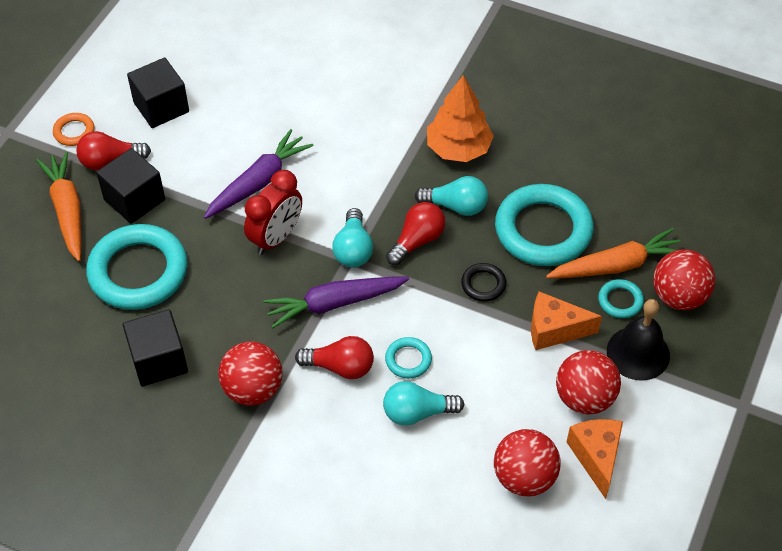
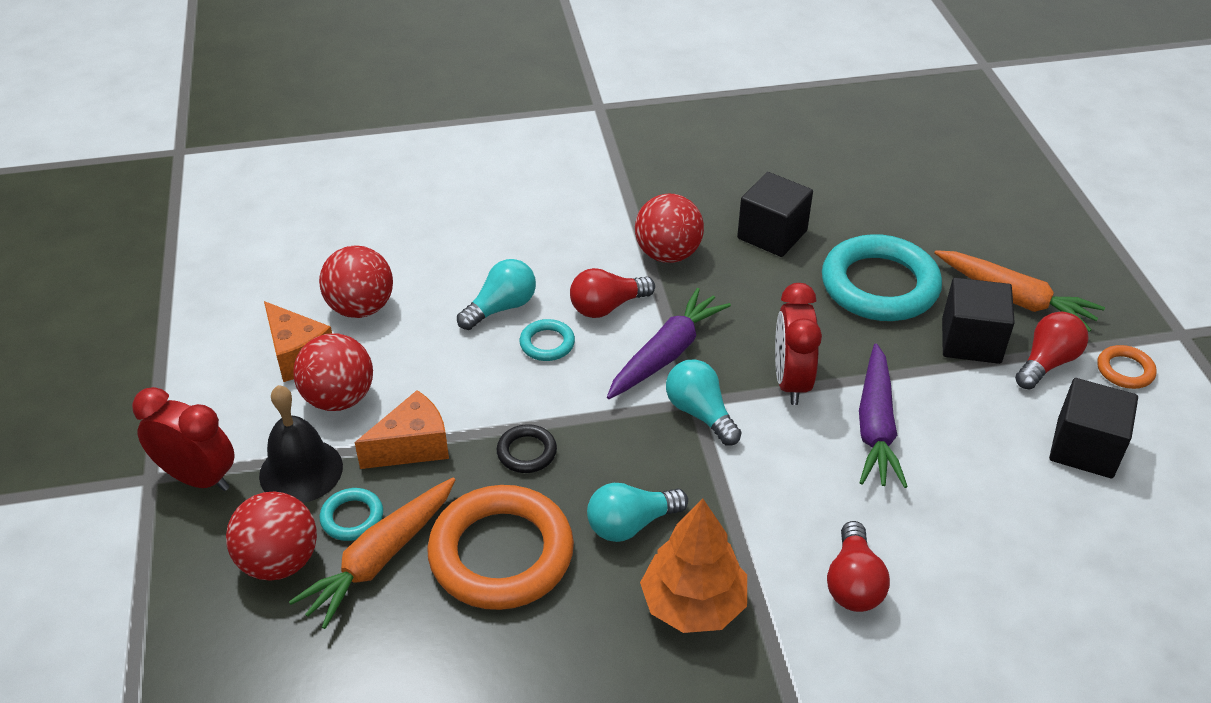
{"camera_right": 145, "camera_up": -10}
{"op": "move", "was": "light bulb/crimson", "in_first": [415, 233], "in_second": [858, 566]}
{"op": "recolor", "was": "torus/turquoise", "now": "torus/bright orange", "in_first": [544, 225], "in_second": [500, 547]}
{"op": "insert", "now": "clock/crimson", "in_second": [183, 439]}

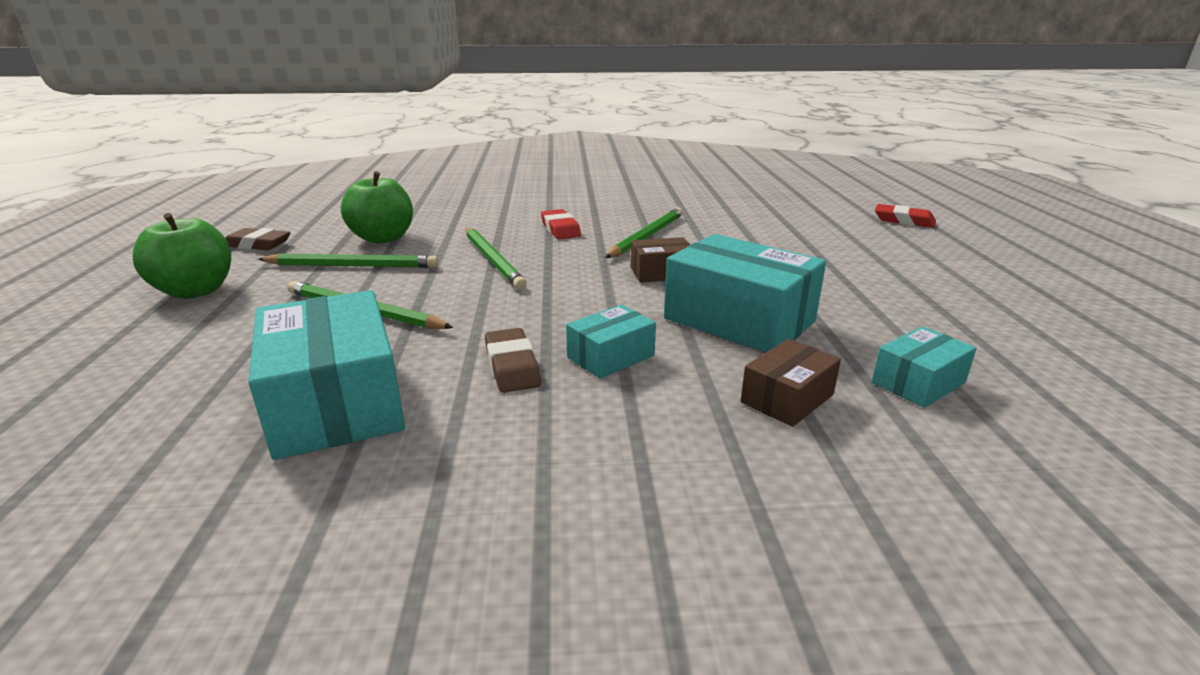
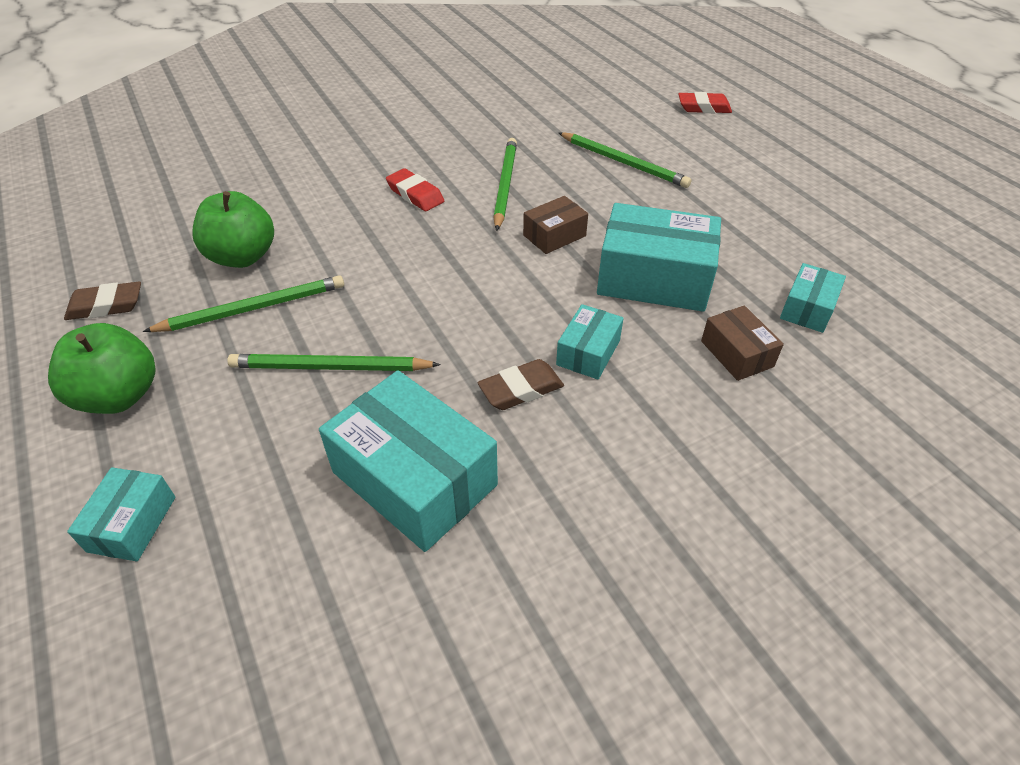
{"camera_right": -25, "camera_up": 20}
{"op": "move", "was": "wooden pencil/green", "in_first": [496, 259], "in_second": [625, 160]}
{"op": "rotate", "was": "pencil eraser/brown", "in_first": [513, 360], "in_second": [521, 384], "clockwise": -75}
{"op": "rotate", "was": "package/brown", "in_first": [791, 383], "in_second": [742, 343], "clockwise": -45}
{"op": "insert", "now": "package/turquoise", "in_second": [121, 514]}

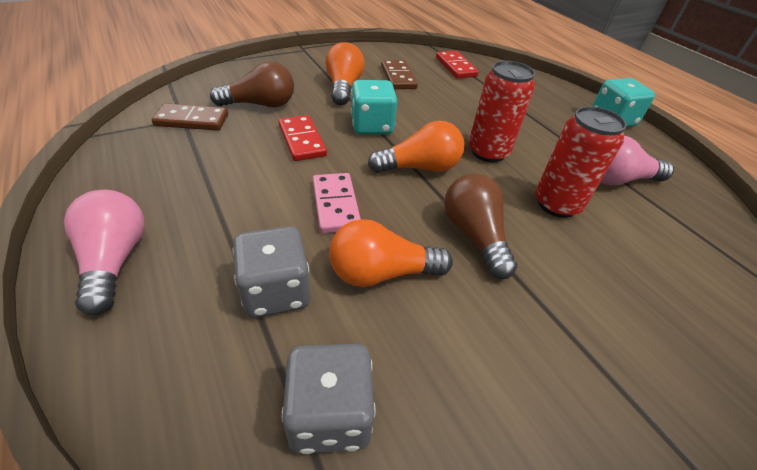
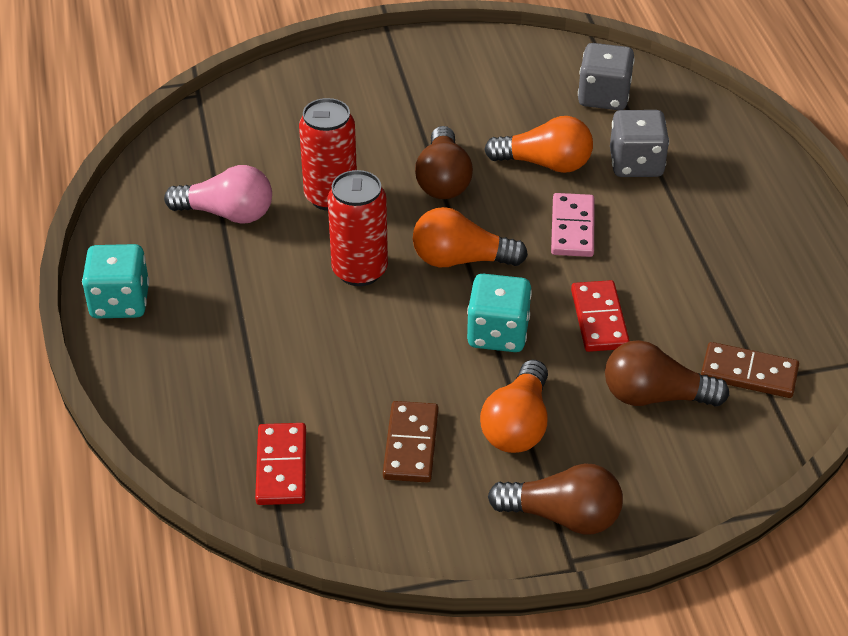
{"camera_right": -160, "camera_up": 0}
{"op": "delete", "was": "light bulb/rosy", "in_first": [104, 252]}
{"op": "insert", "now": "light bulb/brown", "in_second": [555, 498]}

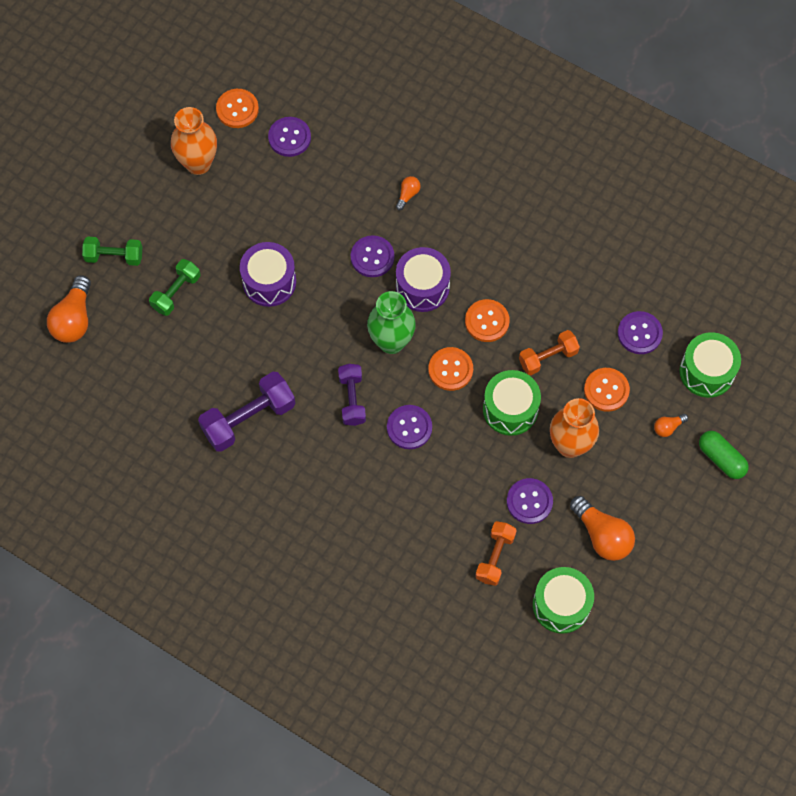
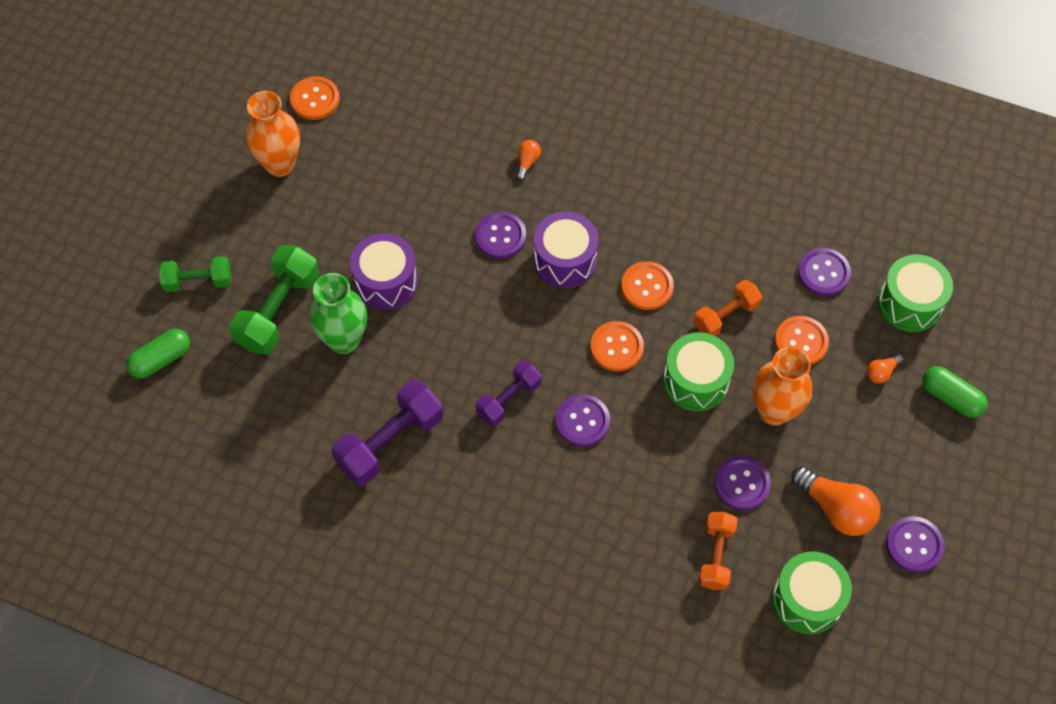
{"camera_right": -10, "camera_up": -5}
{"op": "replace", "was": "light bulb/bright orange", "now": "capsule/green", "in_first": [69, 309], "in_second": [158, 354]}
{"op": "resize", "was": "free weight/green", "in_first": [174, 287], "in_second": [274, 300], "ratio": 1.59}
{"op": "move", "was": "sewing button/violet", "in_first": [289, 137], "in_second": [915, 544]}
{"op": "rotate", "was": "free weight/violet", "in_first": [352, 395], "in_second": [508, 393], "clockwise": 60}
{"op": "move", "was": "tall vase/green", "in_first": [391, 322], "in_second": [338, 313]}

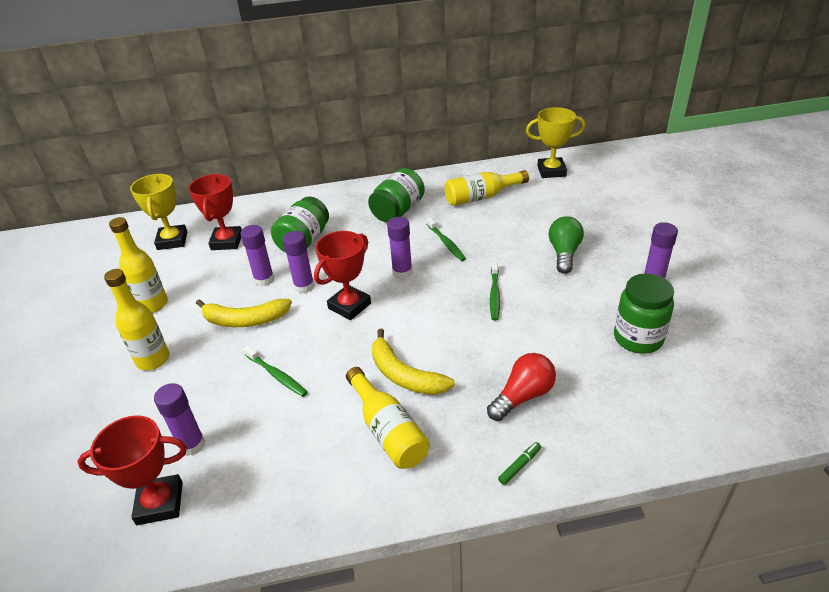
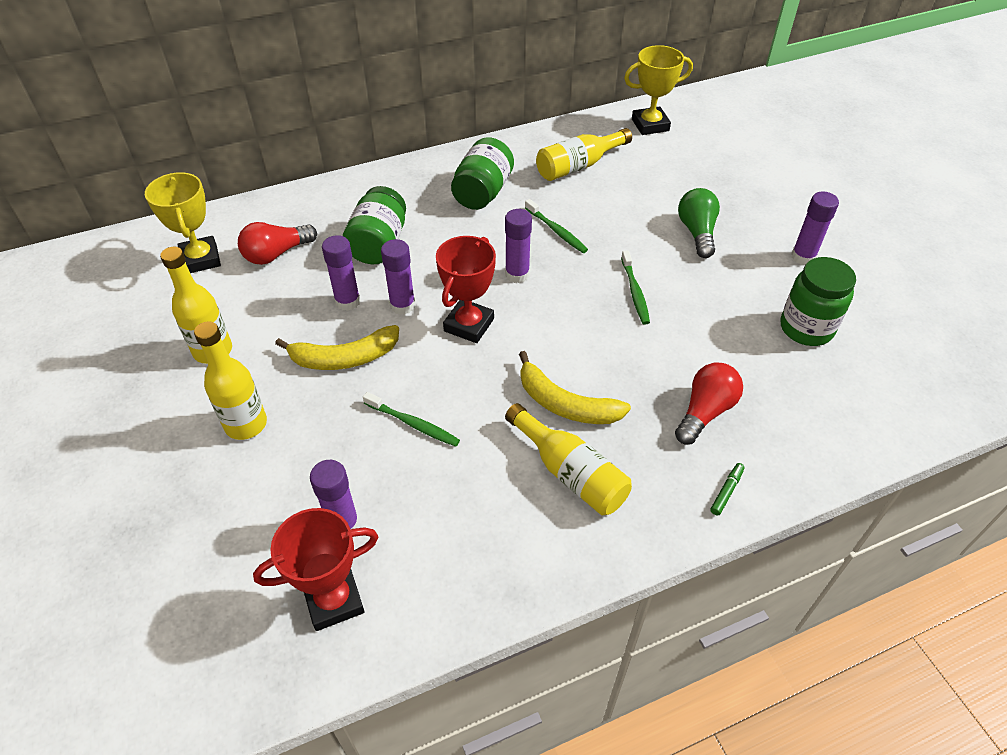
{"camera_right": -15, "camera_up": 10}
{"op": "replace", "was": "trophy/crimson", "now": "light bulb/crimson", "in_first": [215, 212], "in_second": [277, 243]}

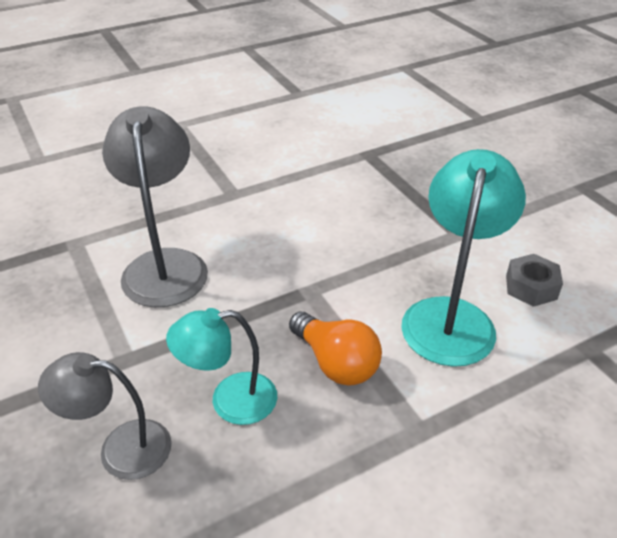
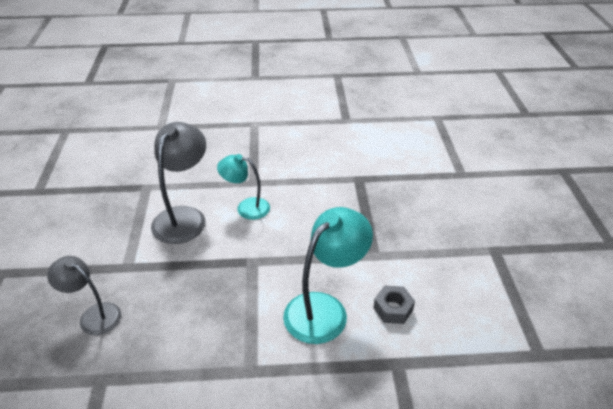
{"camera_right": 25, "camera_up": 0}
{"op": "move", "was": "reading lamp/turquoise", "in_first": [221, 366], "in_second": [243, 187]}
{"op": "delete", "was": "light bulb/bright orange", "in_first": [335, 349]}

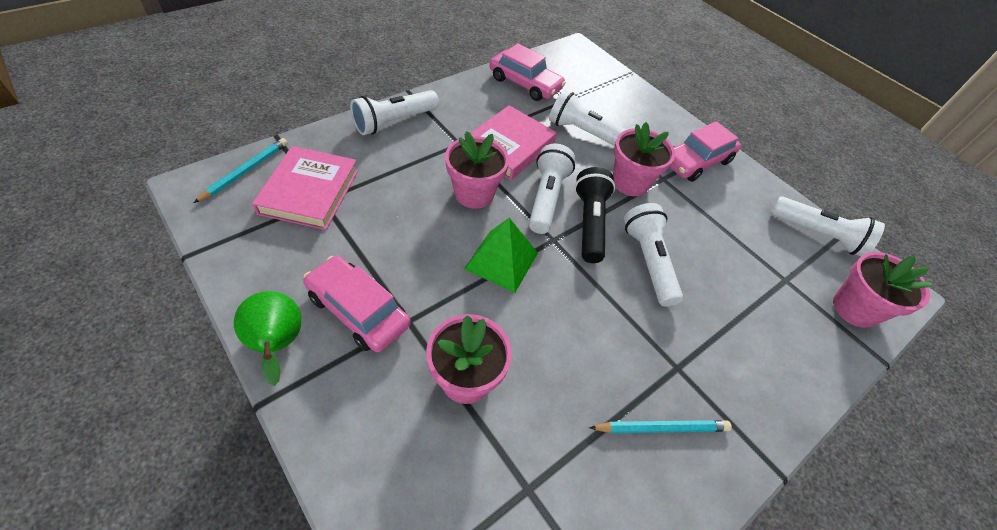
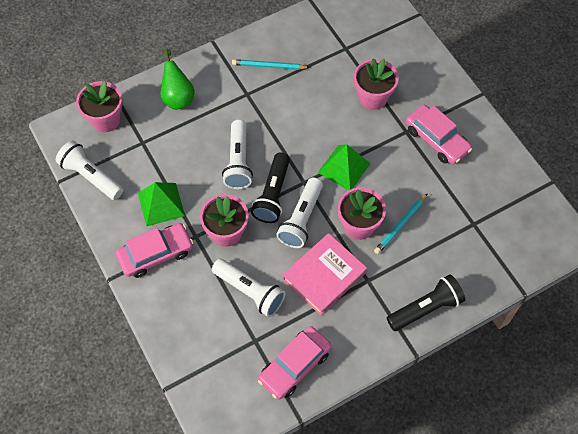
{"camera_right": -165, "camera_up": 10}
{"op": "move", "was": "wooden pencil/turquoise", "in_first": [241, 170], "in_second": [401, 223]}
{"op": "move", "was": "toy pear/green", "in_first": [267, 338], "in_second": [178, 79]}
{"op": "delete", "was": "hardcover/rosy", "in_first": [305, 188]}
{"op": "recolor", "was": "flashlight/snow-white", "now": "flashlight/black", "in_first": [394, 112], "in_second": [426, 303]}
{"op": "rotate", "was": "car/rosy", "in_first": [527, 72], "in_second": [295, 363], "clockwise": -90}
{"op": "insert", "now": "pyramid shape/green", "in_second": [161, 204]}

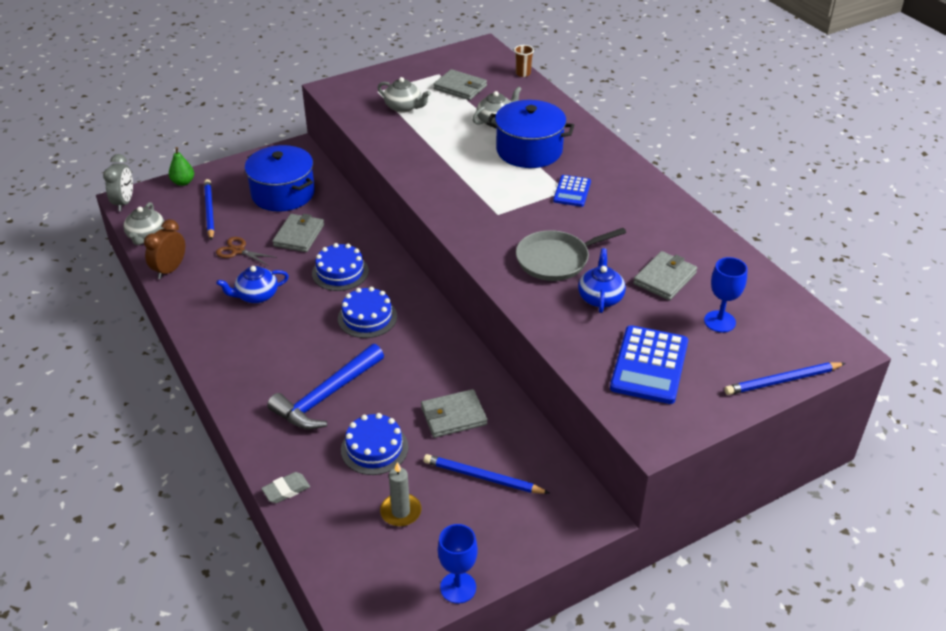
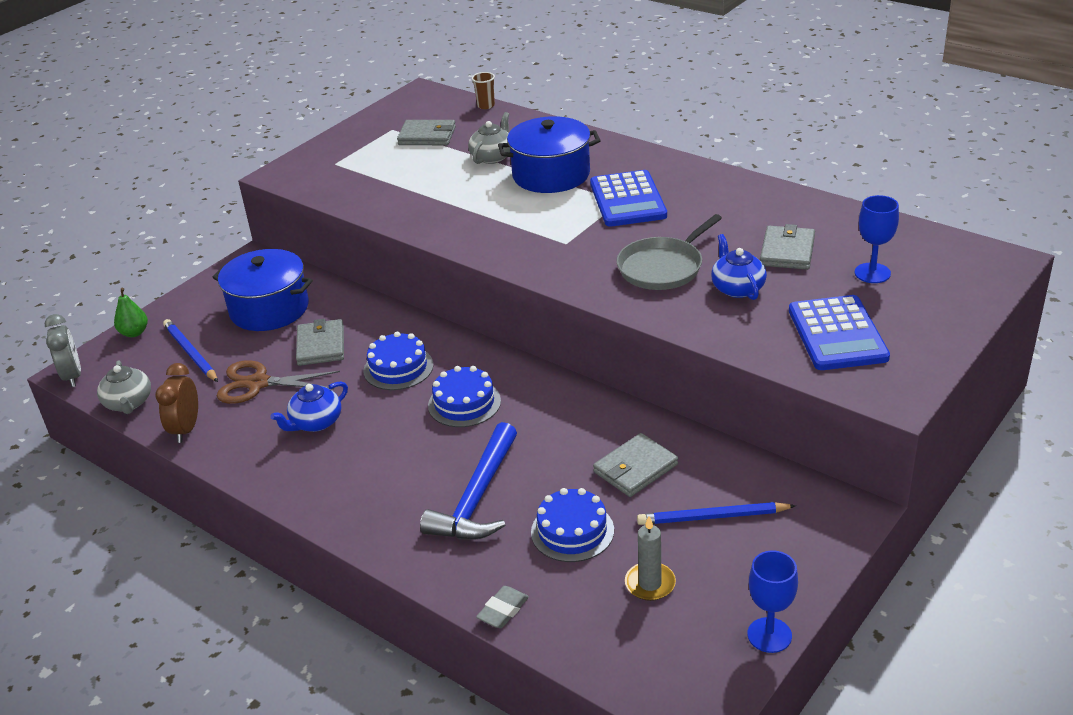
{"camera_right": -20, "camera_up": -5}
{"op": "resize", "was": "pair of scissors/brown", "in_first": [246, 251], "in_second": [278, 382], "ratio": 1.54}
{"op": "delete", "was": "teapot/grey", "in_first": [404, 95]}
{"op": "resize", "was": "pocket calculator/royal blue", "in_first": [572, 191], "in_second": [628, 198], "ratio": 1.72}
{"op": "delete", "was": "wooden pencil/royal blue", "in_first": [785, 378]}

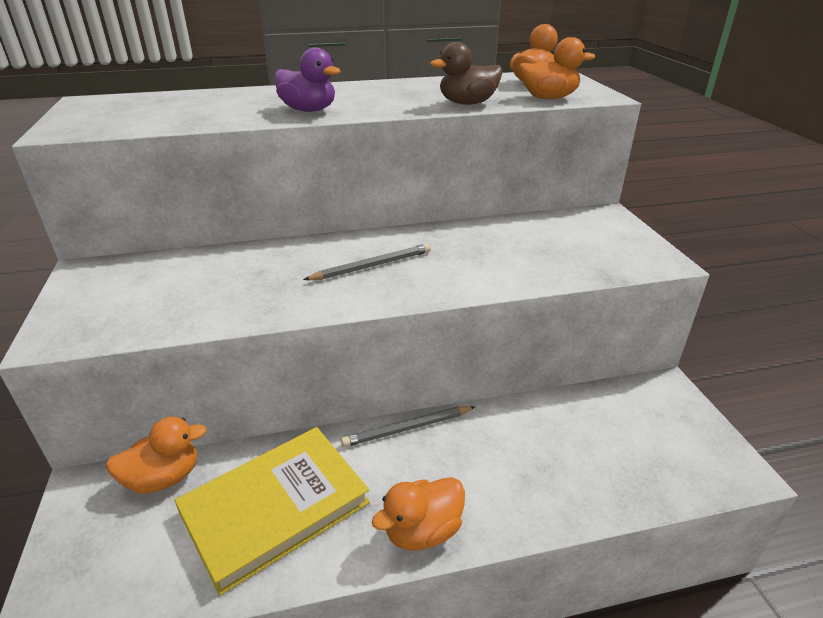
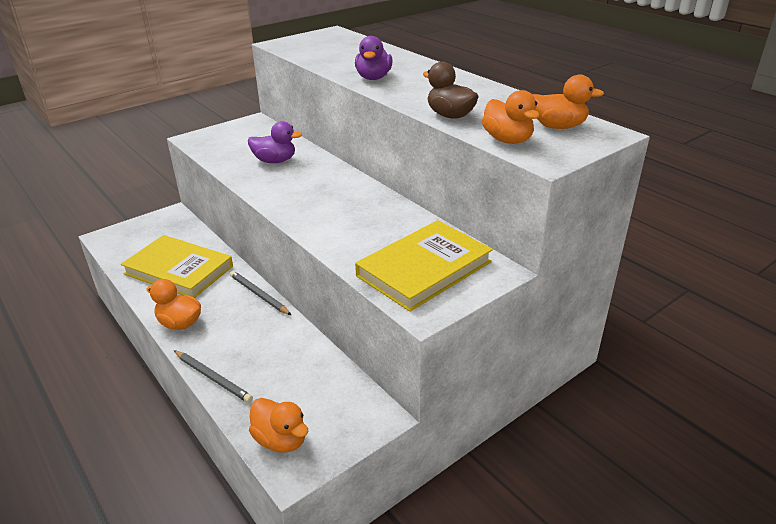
{"camera_right": 65, "camera_up": 0}
{"op": "move", "was": "toy duck/bright orange", "in_first": [156, 455], "in_second": [278, 425]}
{"op": "move", "was": "wooden pencil/grey", "in_first": [367, 261], "in_second": [213, 376]}
{"op": "insert", "now": "toy duck/violet", "in_second": [275, 142]}
{"op": "insert", "now": "hardcover/bright yellow", "in_second": [424, 266]}

